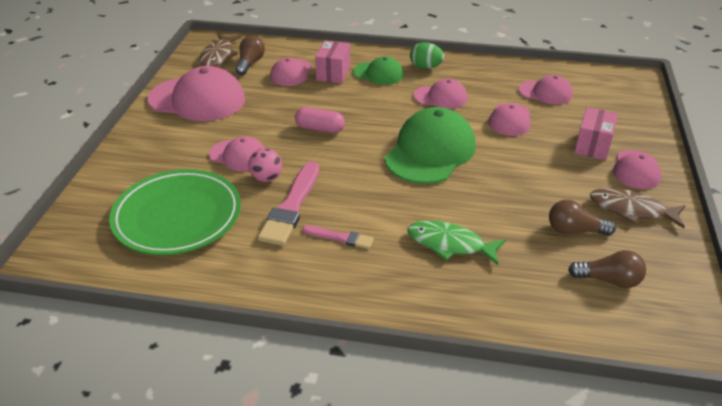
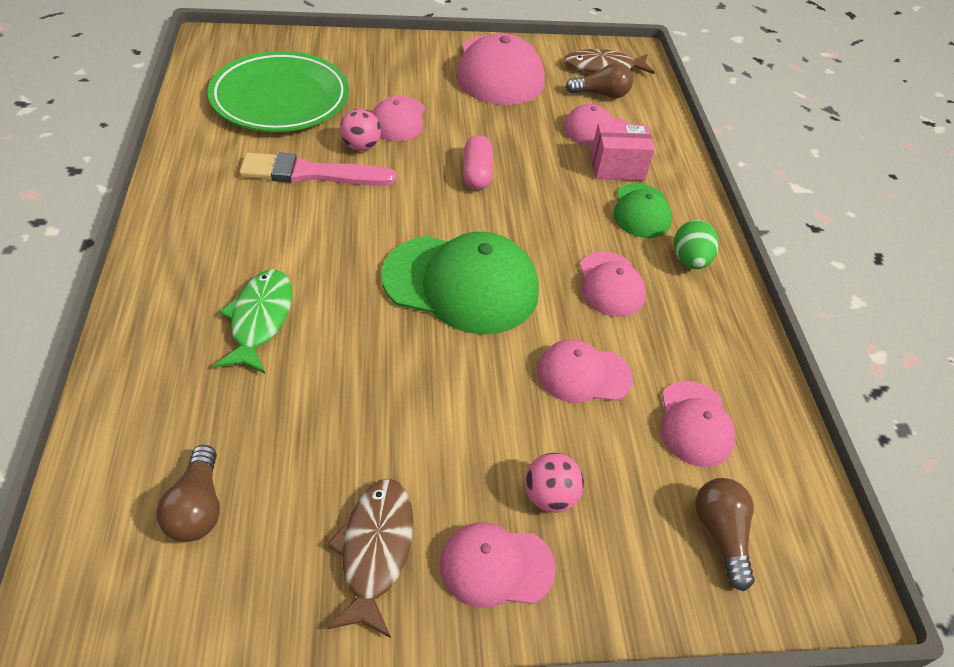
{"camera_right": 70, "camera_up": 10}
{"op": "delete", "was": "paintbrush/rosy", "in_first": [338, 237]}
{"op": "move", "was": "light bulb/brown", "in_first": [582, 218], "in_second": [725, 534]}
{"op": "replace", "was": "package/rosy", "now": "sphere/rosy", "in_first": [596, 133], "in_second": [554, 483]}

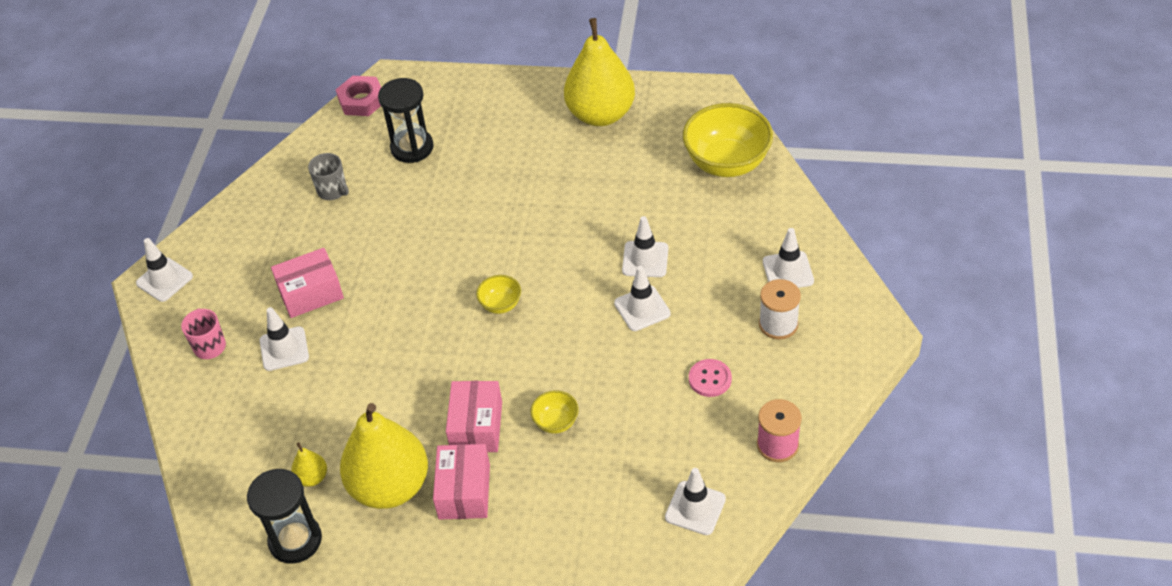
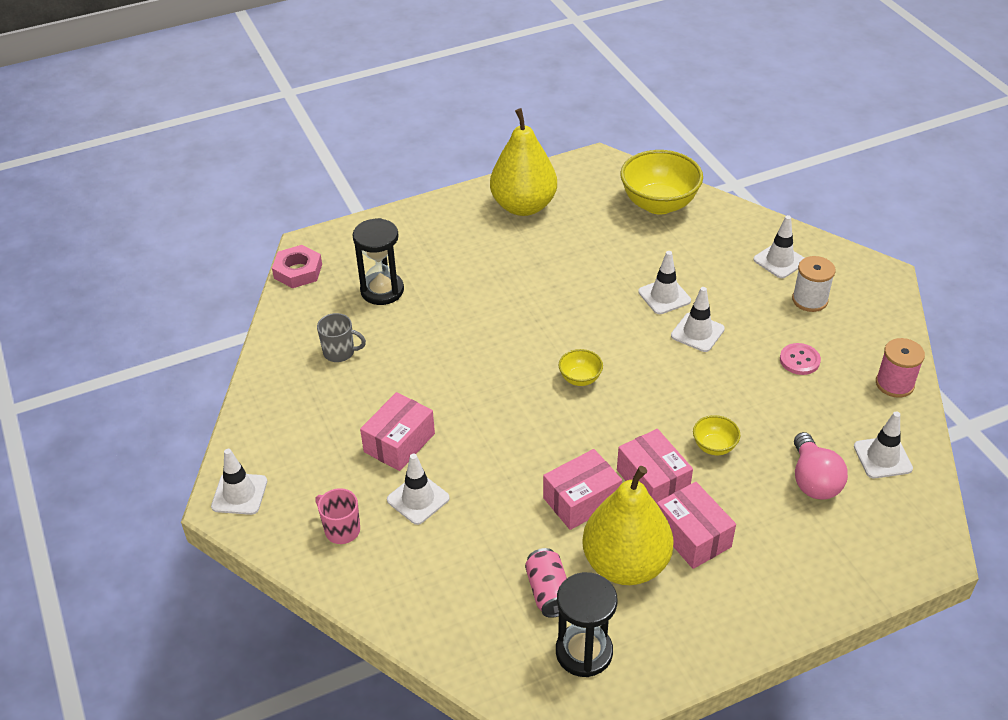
{"camera_right": -35, "camera_up": -5}
{"op": "replace", "was": "toy pear/bright yellow", "now": "can/rosy", "in_first": [309, 464], "in_second": [546, 583]}
{"op": "insert", "now": "package/rosy", "in_second": [582, 489]}
{"op": "insert", "now": "light bulb/rosy", "in_second": [821, 465]}

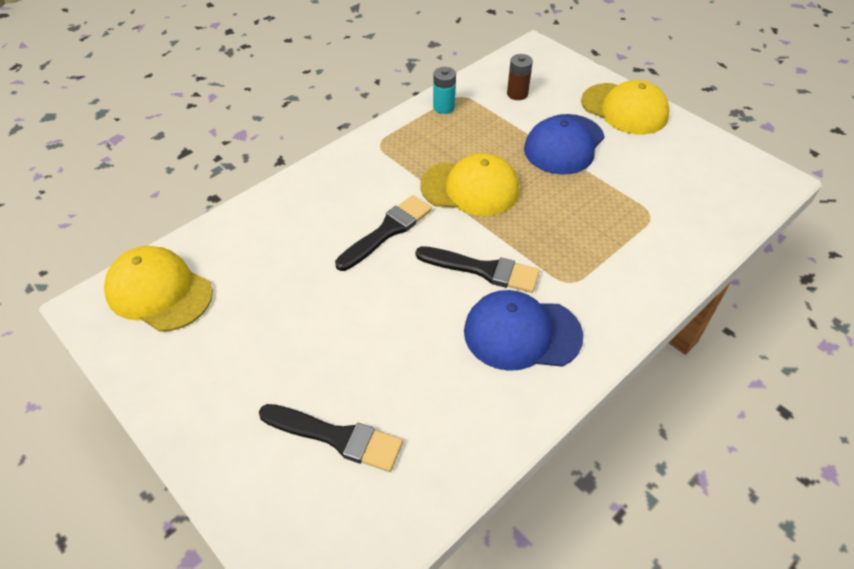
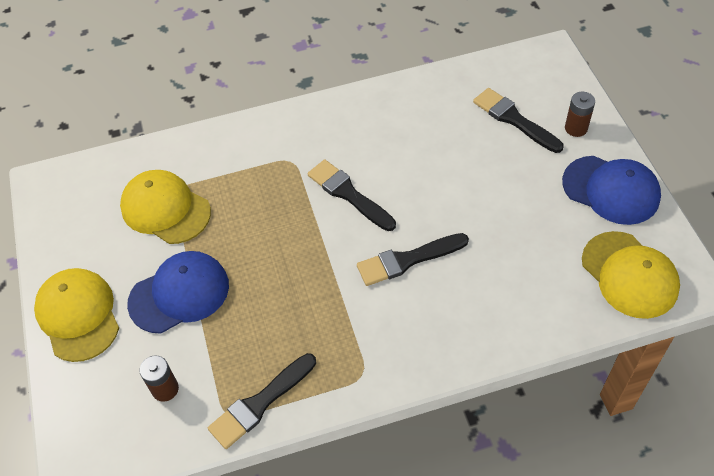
{"camera_right": -150, "camera_up": 5}
{"op": "move", "was": "baseball cap/bright yellow", "in_first": [469, 184], "in_second": [165, 207]}
{"op": "replace", "was": "AA battery/turquoise", "now": "paintbrush/black", "in_first": [444, 90], "in_second": [262, 401]}
{"op": "move", "was": "baseball cap/royal blue", "in_first": [524, 330], "in_second": [611, 190]}
{"op": "insert", "now": "AA battery/brown", "in_second": [580, 114]}

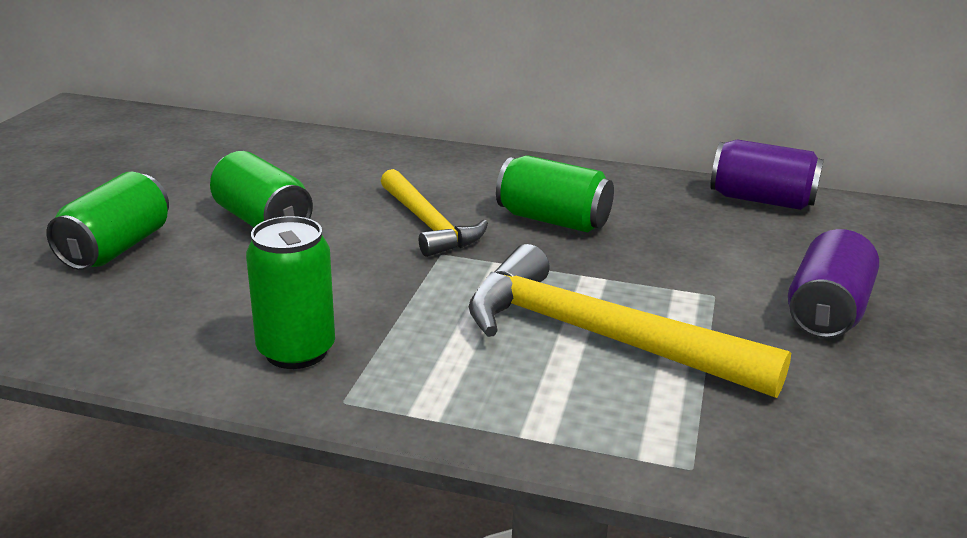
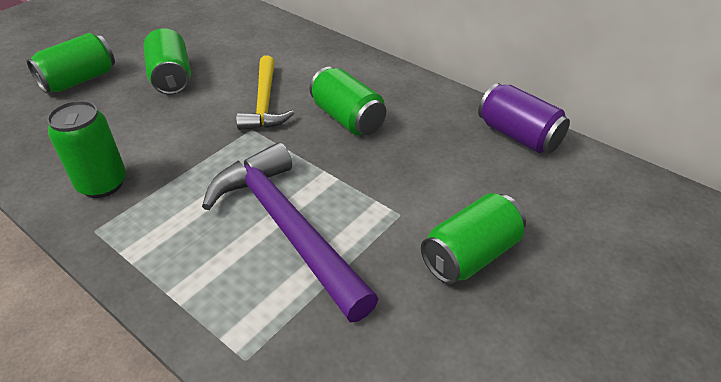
{"camera_right": 25, "camera_up": 15}
{"op": "recolor", "was": "hammer/bright yellow", "now": "hammer/violet", "in_first": [630, 321], "in_second": [290, 232]}
{"op": "recolor", "was": "can/violet", "now": "can/green", "in_first": [833, 283], "in_second": [473, 238]}

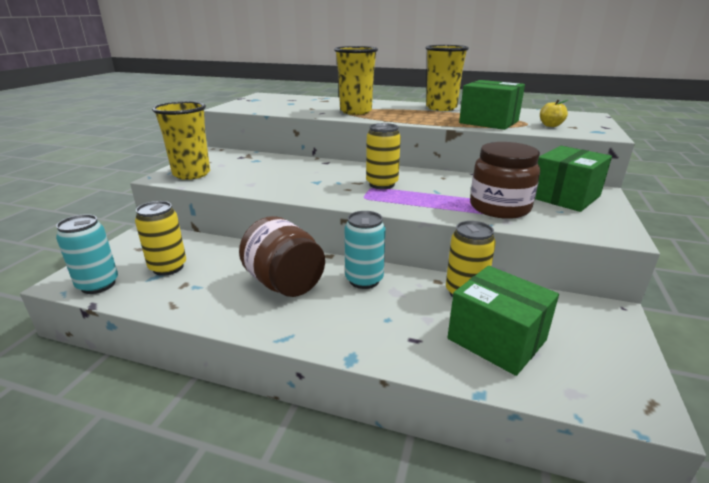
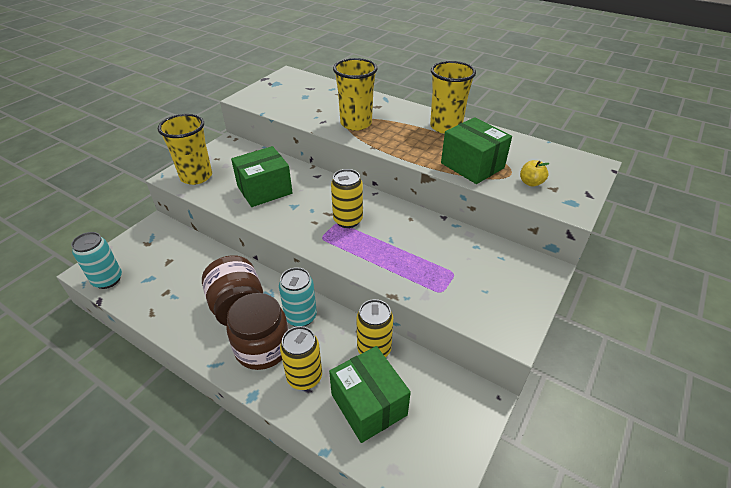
{"camera_right": 15, "camera_up": 15}
{"op": "move", "was": "can/bright yellow", "in_first": [160, 238], "in_second": [301, 358]}
{"op": "move", "was": "jar/brown", "in_first": [505, 180], "in_second": [257, 331]}
{"op": "move", "was": "package/green", "in_first": [573, 179], "in_second": [262, 176]}

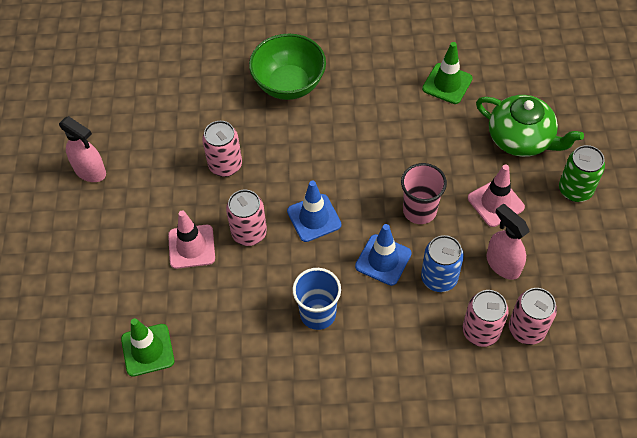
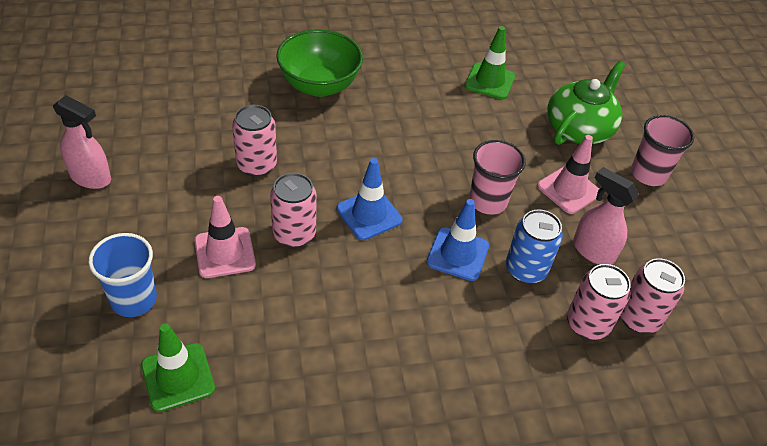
{"camera_right": -15, "camera_up": -10}
{"op": "move", "was": "beaker/royal blue", "in_first": [317, 299], "in_second": [123, 275]}
{"op": "rotate", "was": "teapot/green", "in_first": [530, 126], "in_second": [586, 103], "clockwise": -75}
{"op": "replace", "was": "can/green", "now": "beaker/rosy", "in_first": [582, 173], "in_second": [662, 150]}

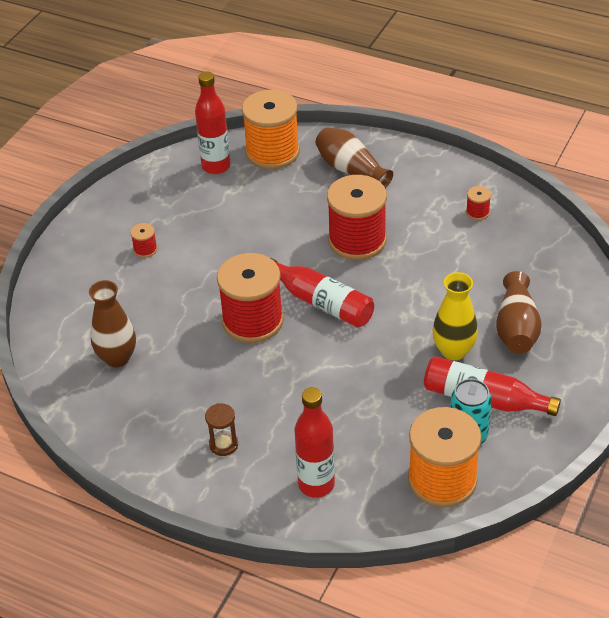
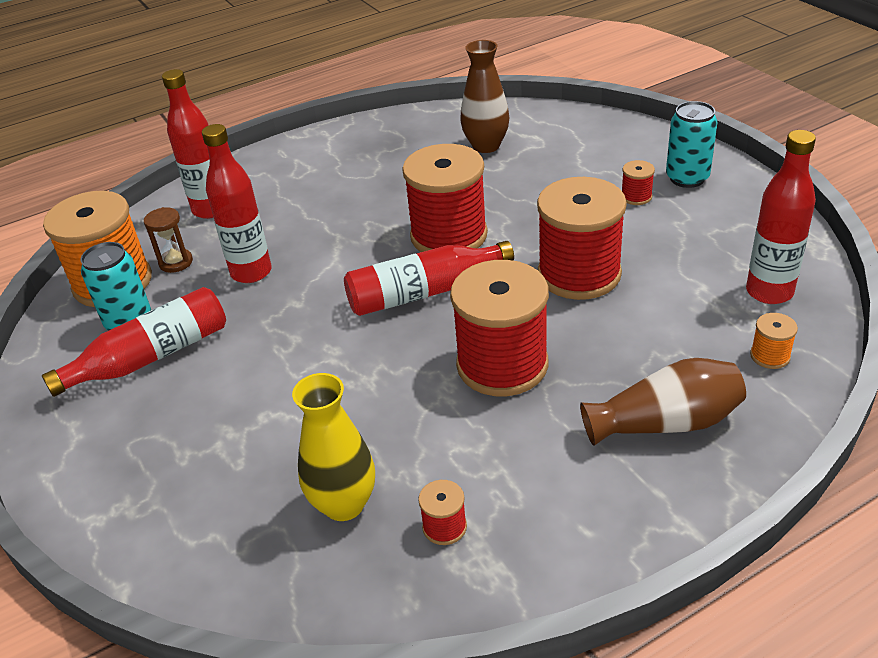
{"camera_right": 125, "camera_up": -5}
{"op": "move", "was": "hourglass/brown", "in_first": [221, 429], "in_second": [168, 240]}
{"op": "resize", "was": "bobbin/bright orange", "in_first": [271, 129], "in_second": [774, 341], "ratio": 0.41}
{"op": "move", "was": "tall vase/bright yellow", "in_first": [455, 316], "in_second": [333, 447]}
{"op": "delete", "was": "tall vase/brown", "in_first": [519, 312]}
{"op": "insert", "now": "flask/crimson", "in_second": [237, 203]}
{"op": "insert", "now": "bobbin/crimson", "in_second": [582, 238]}
{"op": "insert", "now": "can/turquoise", "in_second": [692, 144]}

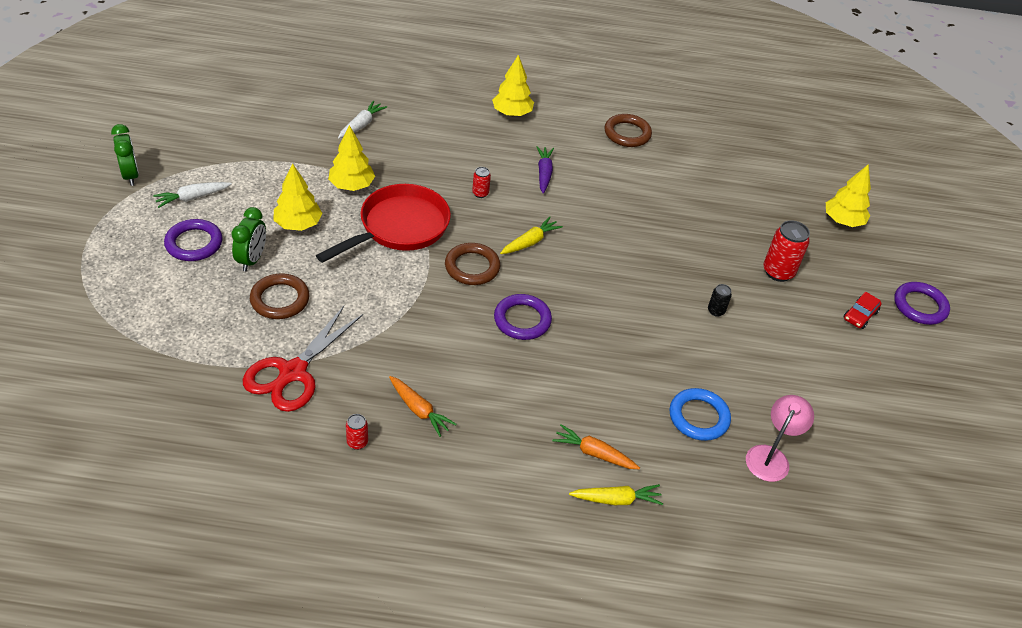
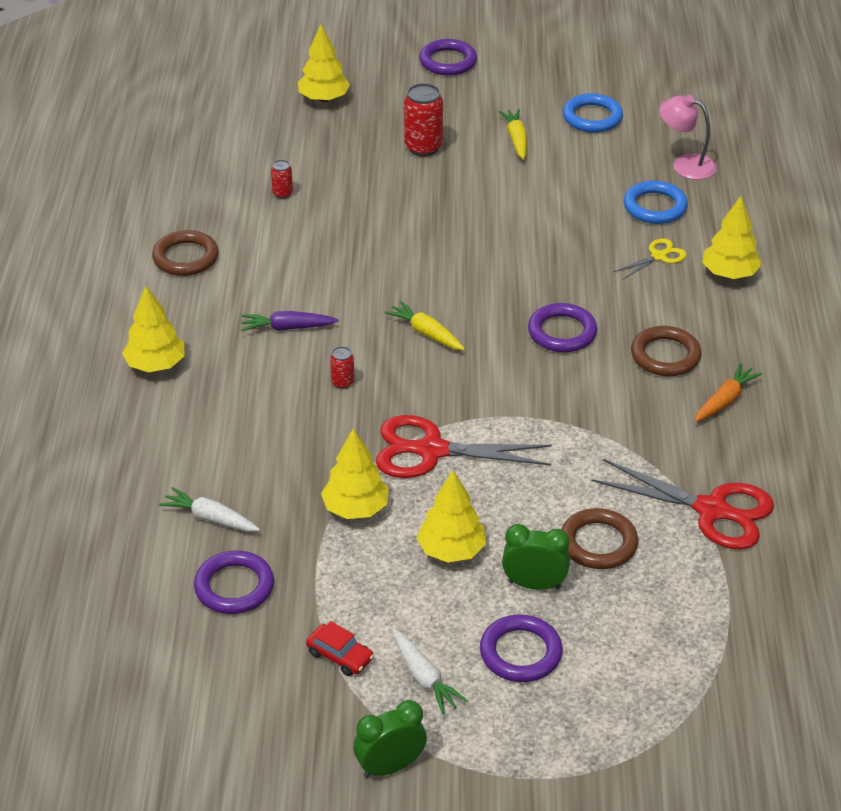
{"camera_right": -90, "camera_up": -5}
{"op": "replace", "was": "frying pan/crimson", "now": "pair of scissors/crimson", "in_first": [383, 223], "in_second": [464, 446]}
{"op": "move", "was": "can/crimson", "in_first": [357, 432], "in_second": [282, 179]}
{"op": "move", "was": "torus/brown", "in_first": [472, 264], "in_second": [666, 351]}
{"op": "replace", "was": "carrot/bright orange", "now": "fir tree/bright yellow", "in_first": [596, 446], "in_second": [732, 237]}
{"op": "move", "was": "carrot/bright yellow", "in_first": [616, 494], "in_second": [512, 134]}
{"op": "delete", "was": "can/black", "in_first": [720, 300]}
{"op": "move", "was": "car/crimson", "in_first": [863, 310], "in_second": [340, 648]}
{"op": "insert", "now": "torus/violet", "in_second": [234, 582]}
{"op": "insert", "now": "torus/royal blue", "in_second": [593, 113]}
{"op": "insert", "now": "pair of scissors/bright yellow", "in_second": [650, 258]}

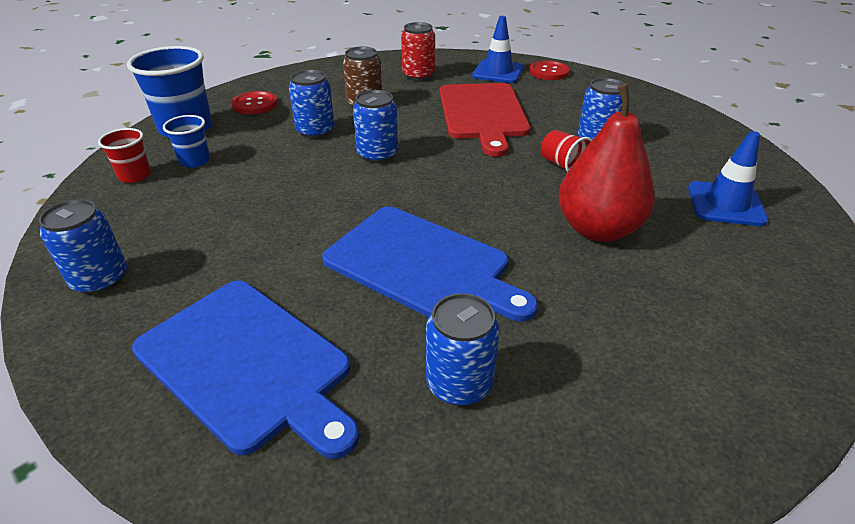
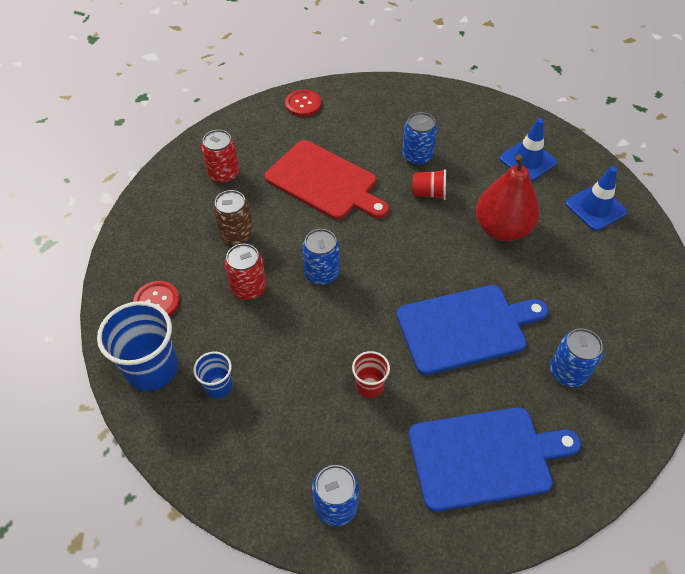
{"camera_right": -50, "camera_up": 15}
{"op": "move", "was": "beaker/crimson", "in_first": [124, 155], "in_second": [371, 374]}
{"op": "recolor", "was": "can/royal blue", "now": "can/crimson", "in_first": [311, 104], "in_second": [245, 272]}
{"op": "move", "was": "safety cone/royal blue", "in_first": [497, 49], "in_second": [596, 198]}

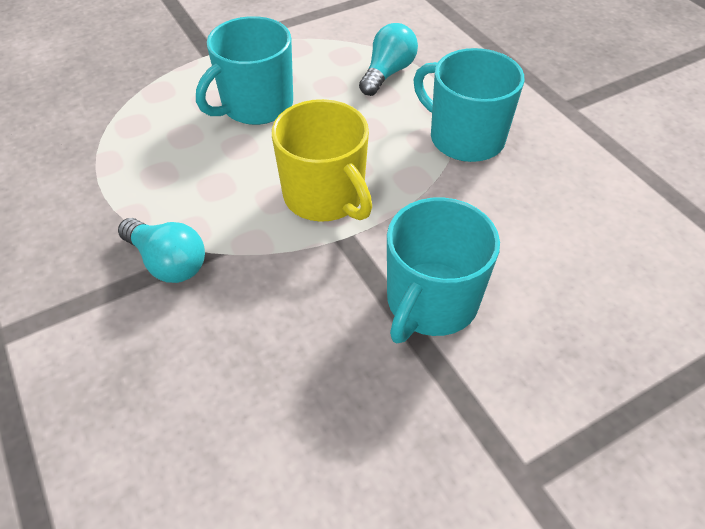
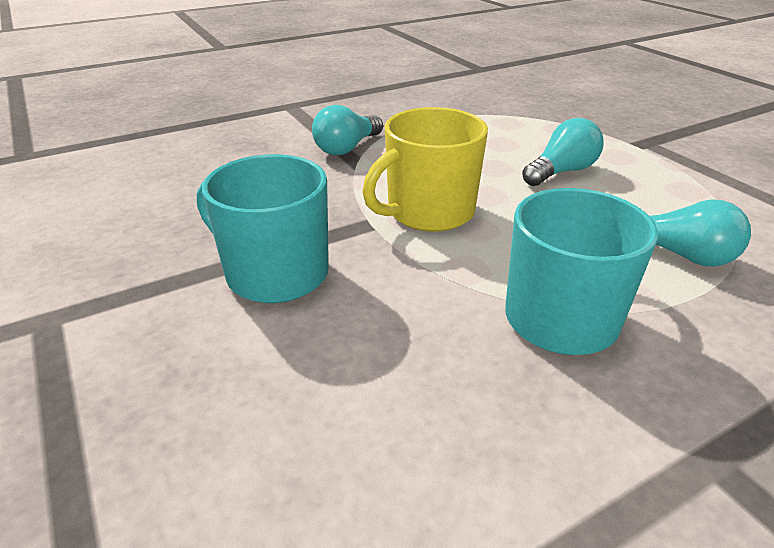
{"camera_right": 90, "camera_up": -15}
{"op": "replace", "was": "coffee mug/turquoise", "now": "light bulb/turquoise", "in_first": [244, 70], "in_second": [563, 152]}

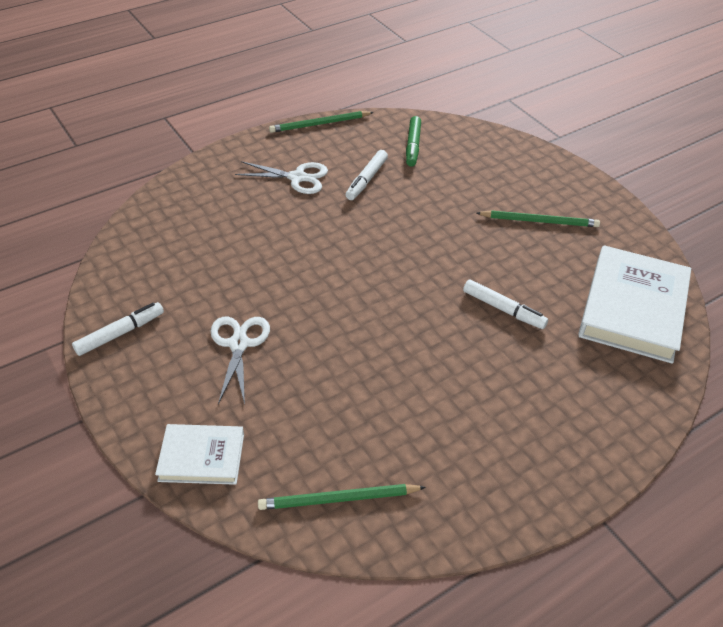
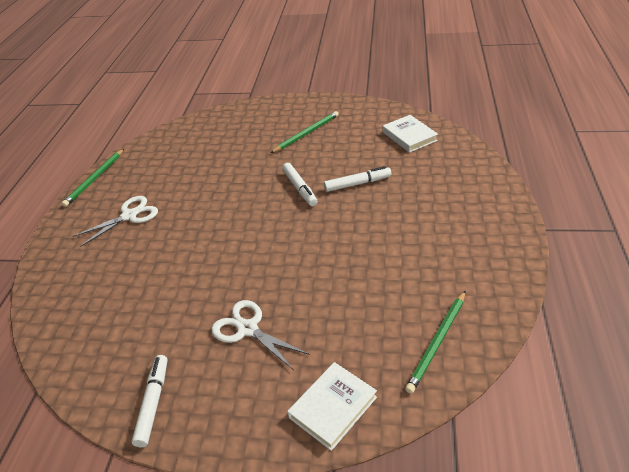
{"camera_right": -45, "camera_up": -5}
{"op": "move", "was": "felt pen/snow-white", "in_first": [366, 175], "in_second": [299, 184]}
{"op": "delete", "was": "felt pen/green", "in_first": [413, 141]}
{"op": "resize", "was": "hardcover/snow-white", "in_first": [634, 304], "in_second": [410, 134], "ratio": 0.55}

